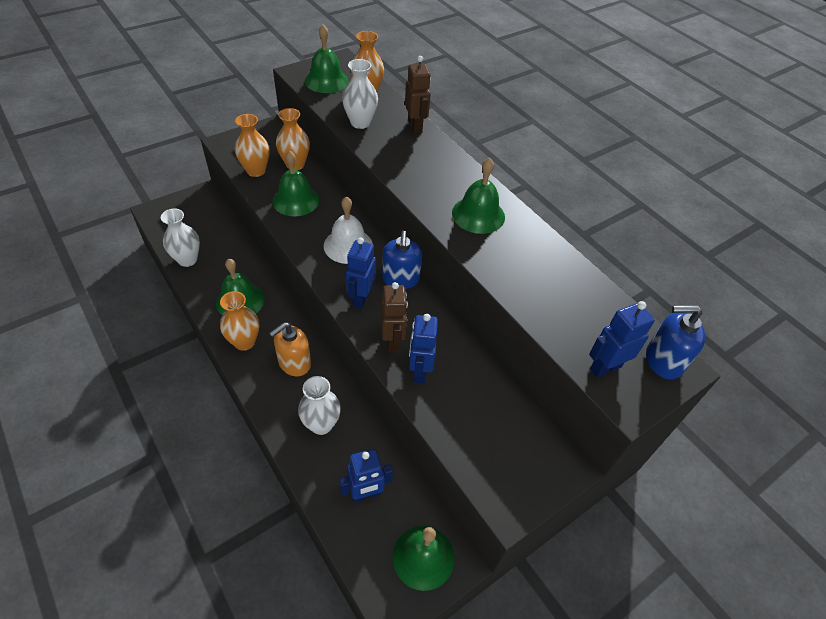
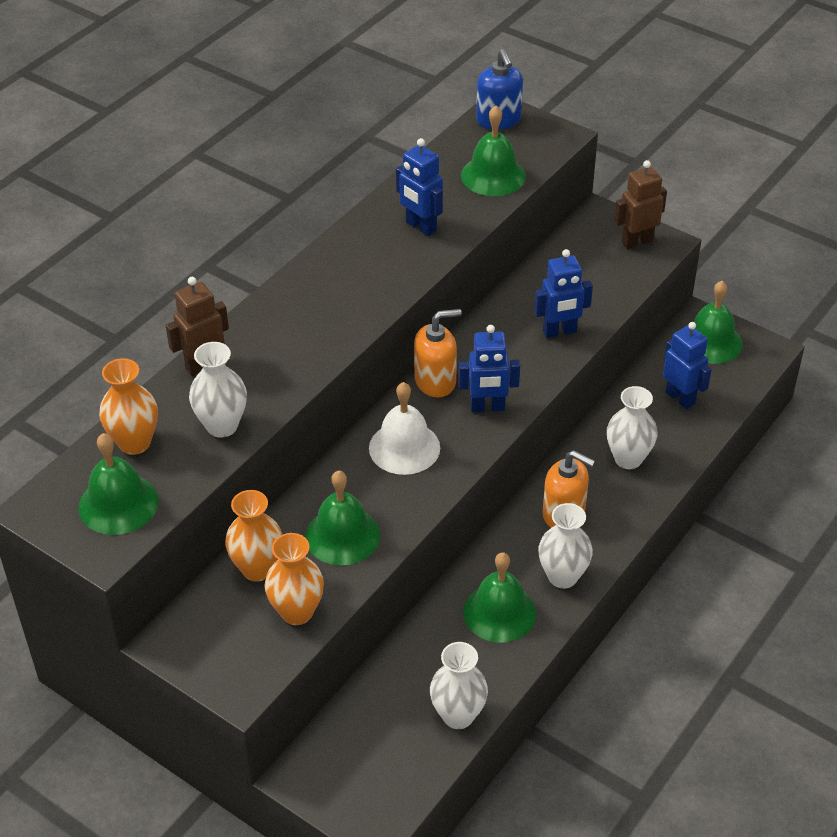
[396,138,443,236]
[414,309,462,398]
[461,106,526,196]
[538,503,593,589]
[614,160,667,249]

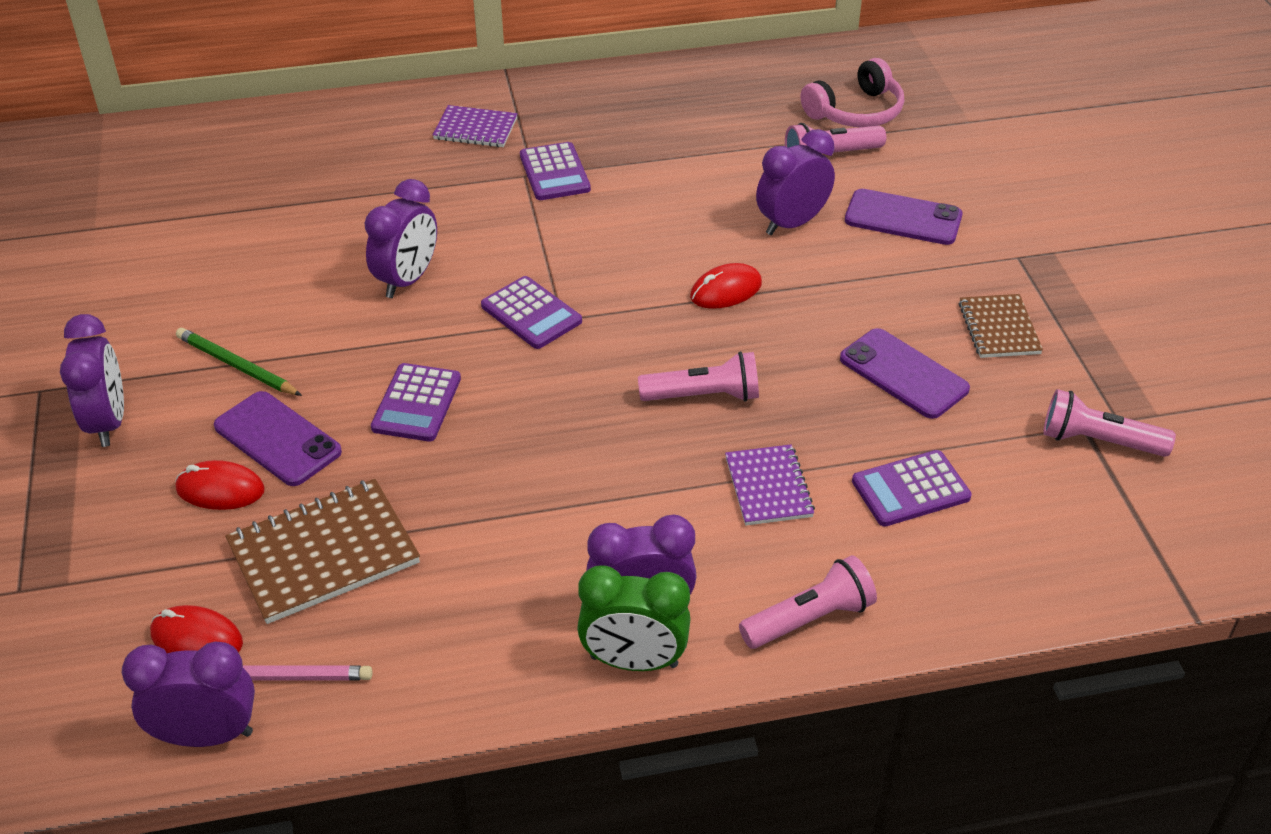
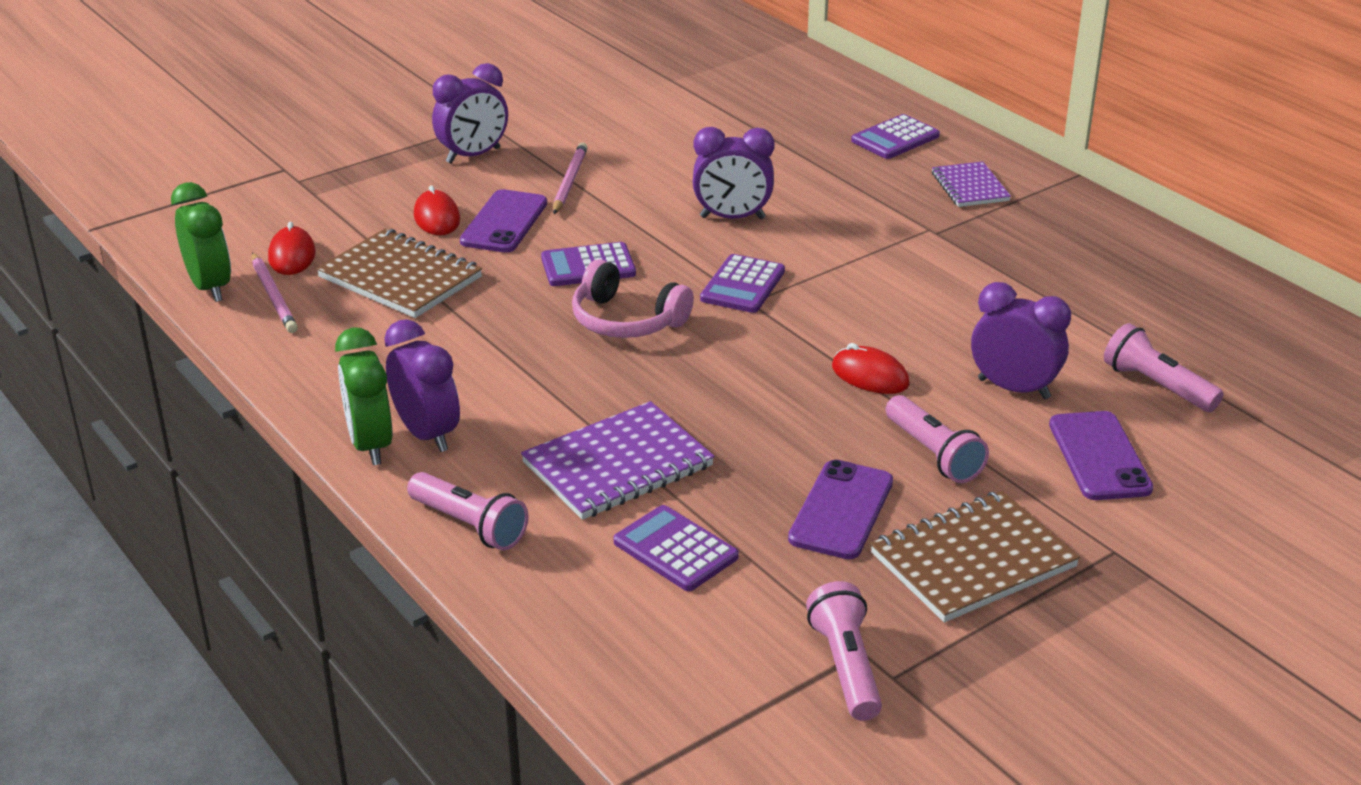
[171,182,231,302]
[521,401,715,520]
[553,143,588,214]
[572,259,694,338]
[851,114,940,159]
[870,491,1080,622]
[885,395,989,483]

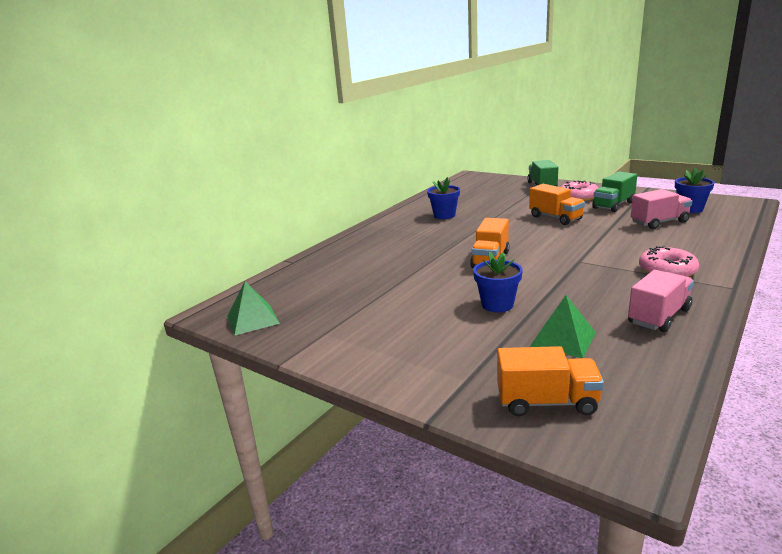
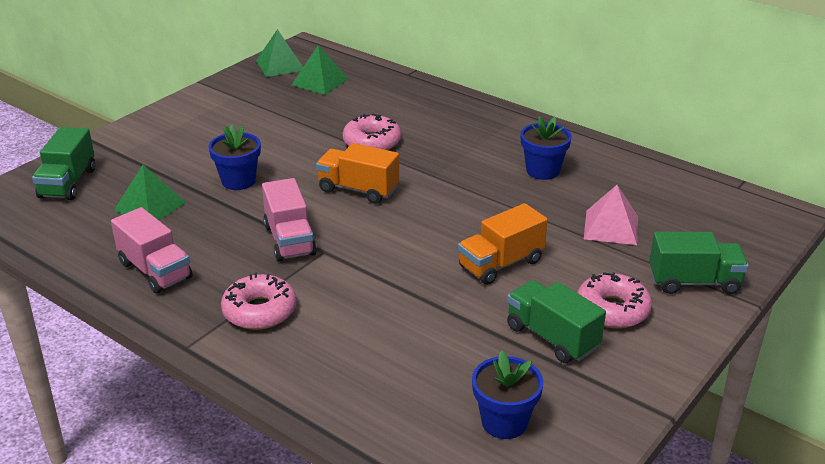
[32,127,95,200]
[262,178,317,262]
[292,45,349,95]
[343,114,401,150]
[584,185,638,245]

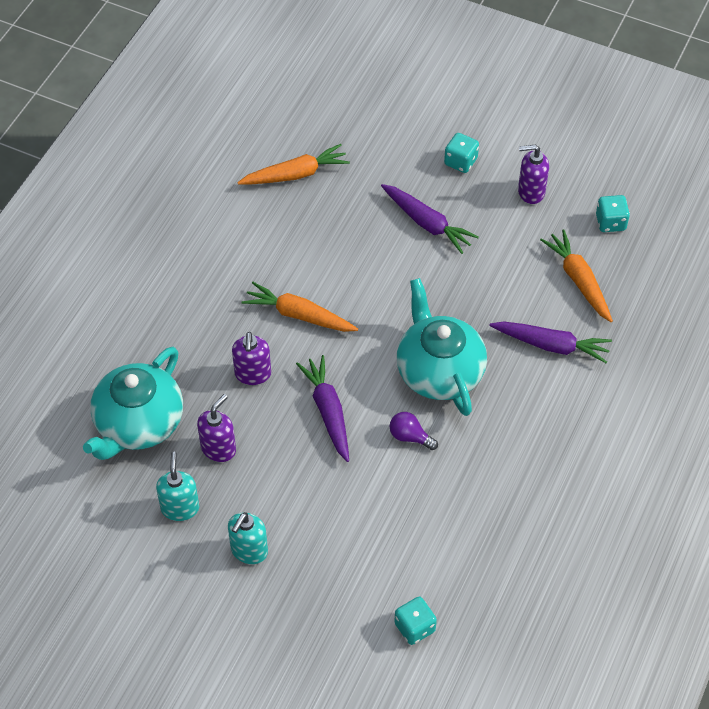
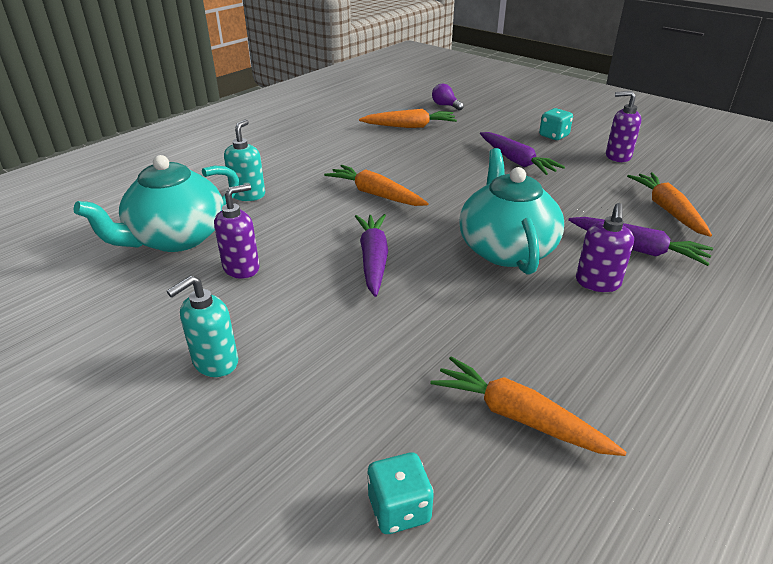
[224,119,265,201]
[430,357,627,456]
[432,83,464,110]
[576,203,634,292]
[596,195,630,232] (first image)

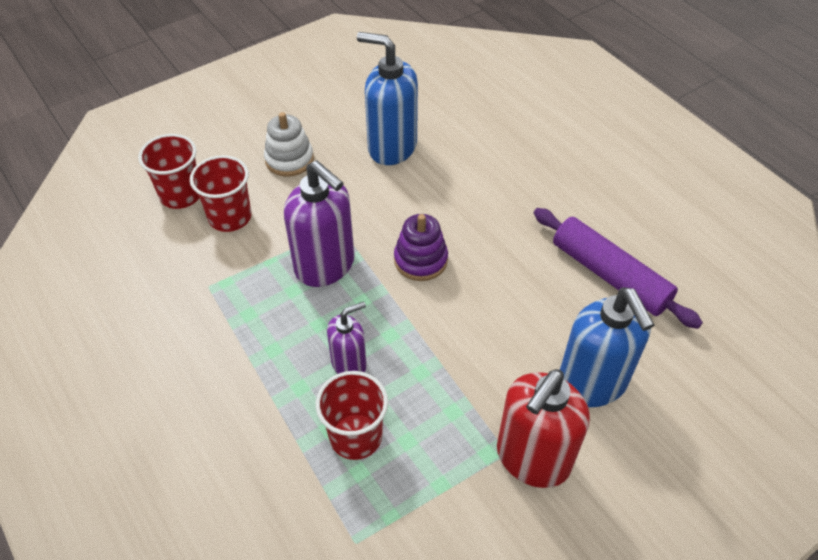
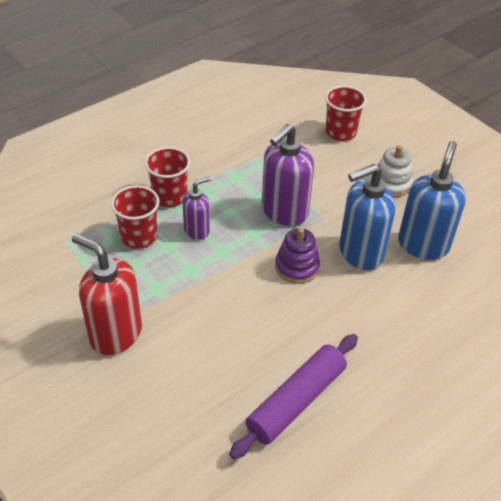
[144,147,190,207]
[182,177,211,240]
[339,164,396,270]

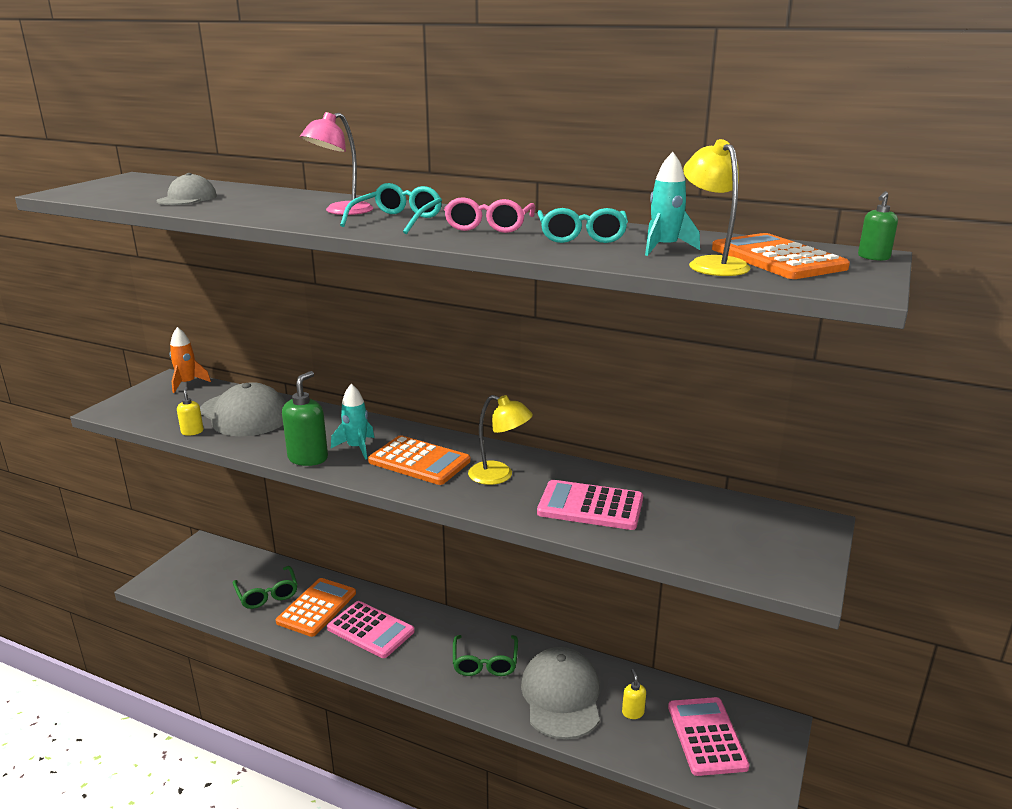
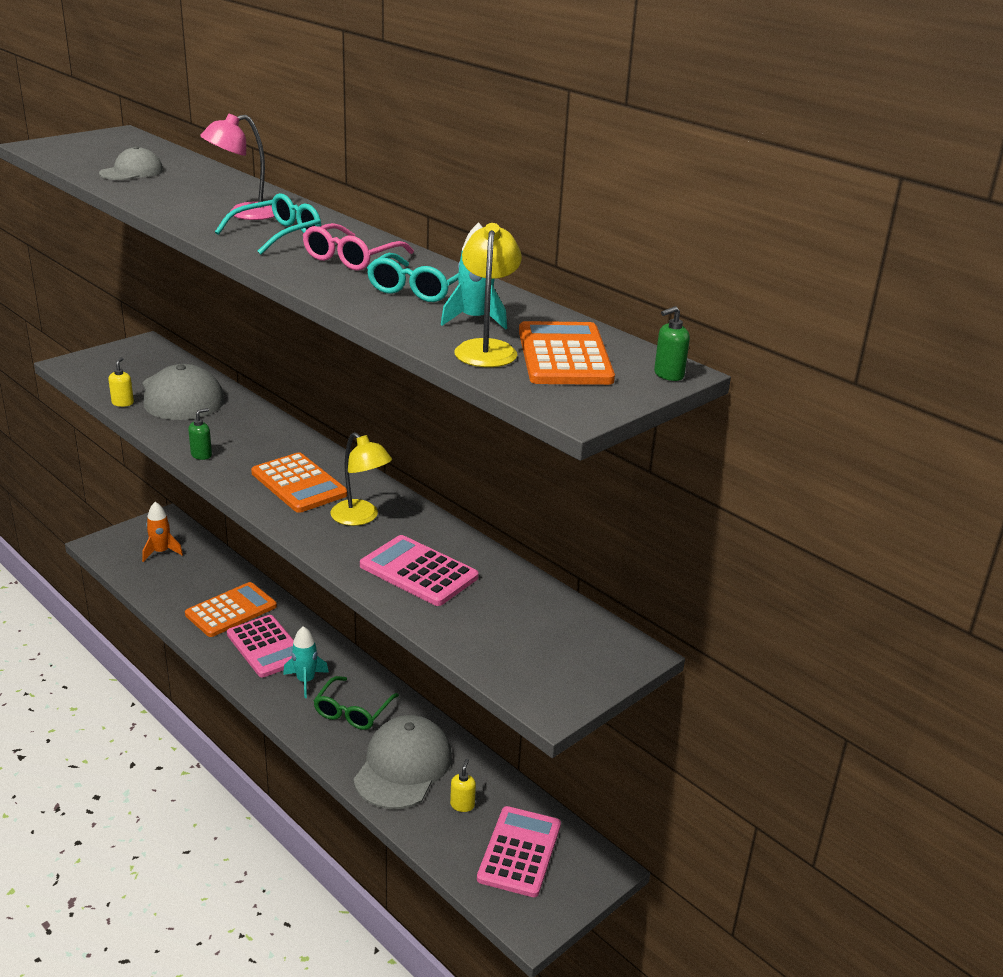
[142,502,183,562]
[188,408,212,460]
[283,626,329,698]
[233,566,297,609] (first image)

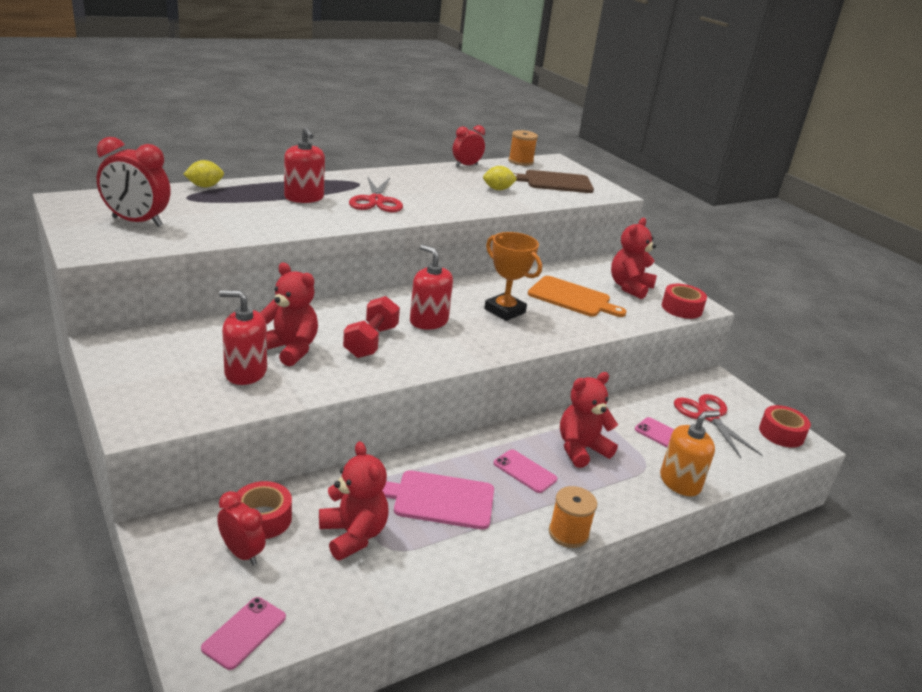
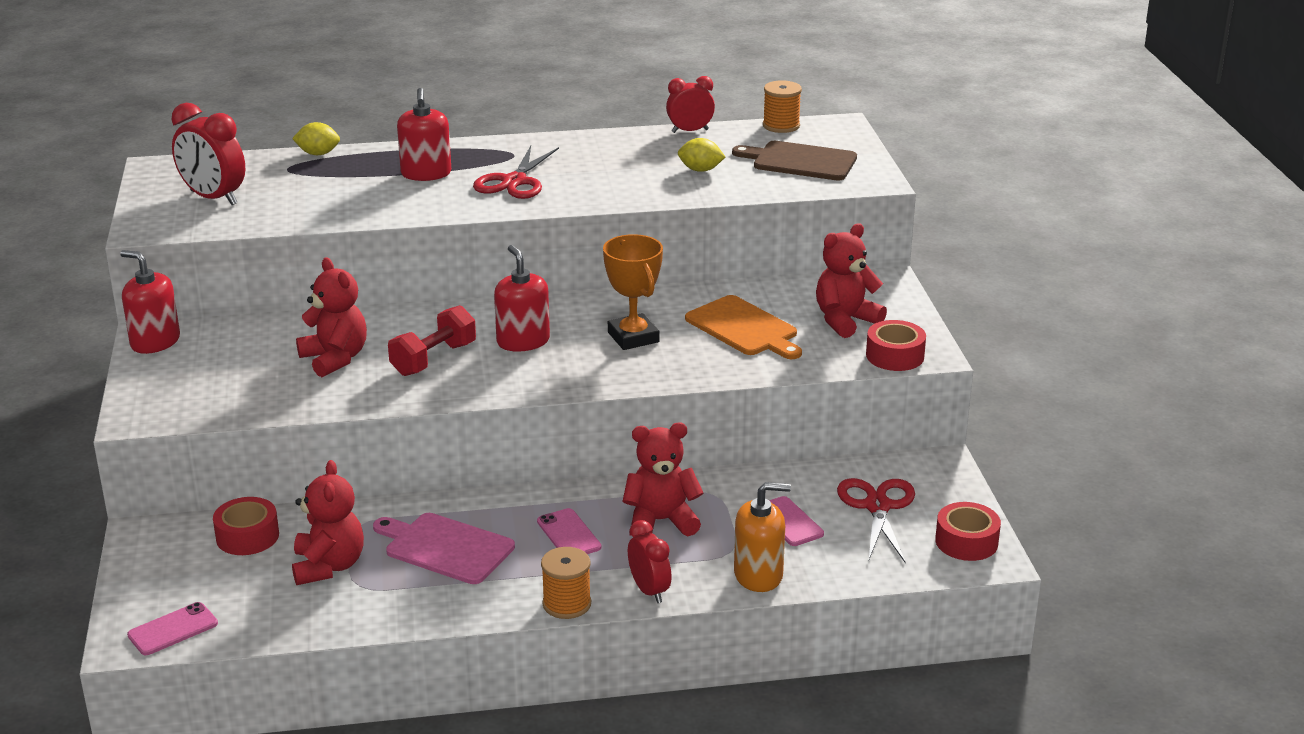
[120,250,180,354]
[628,520,672,603]

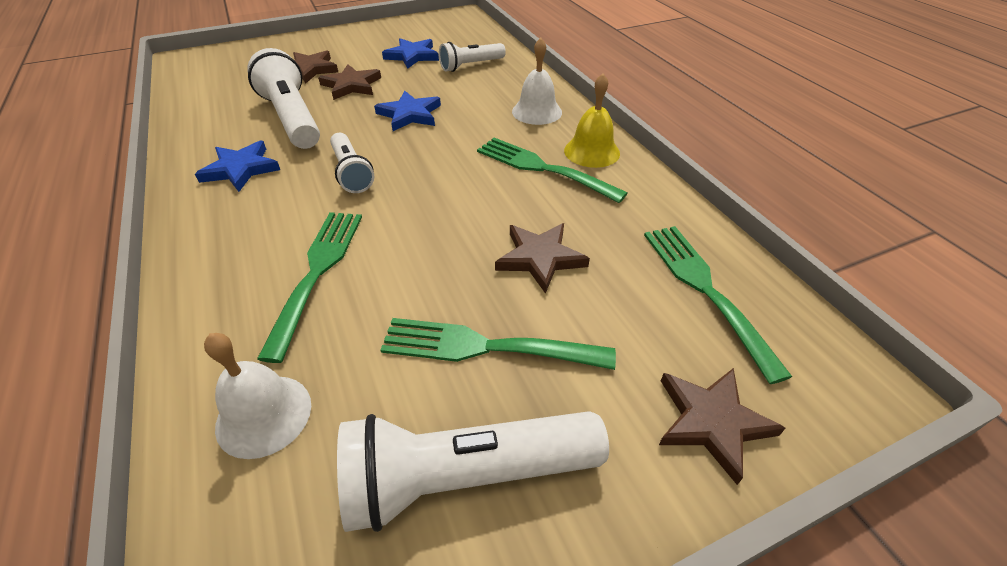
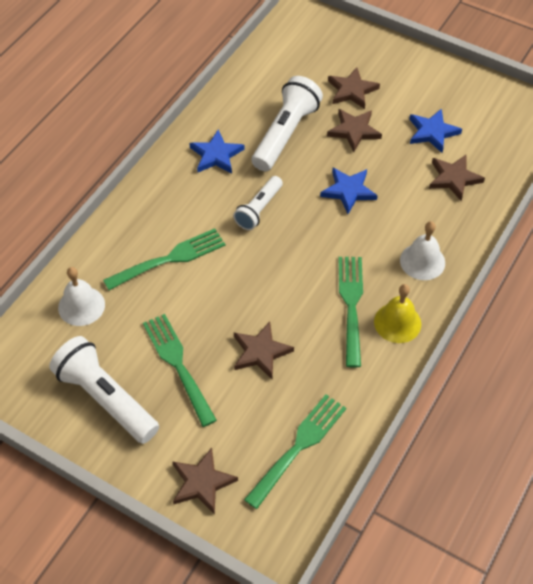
[429,155,485,201]

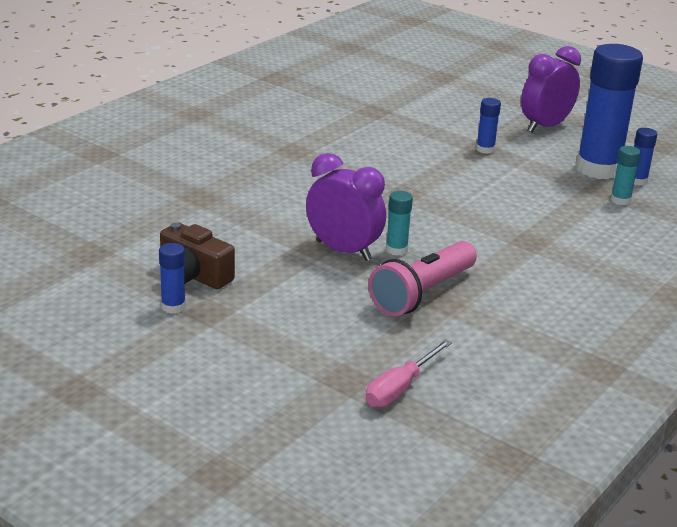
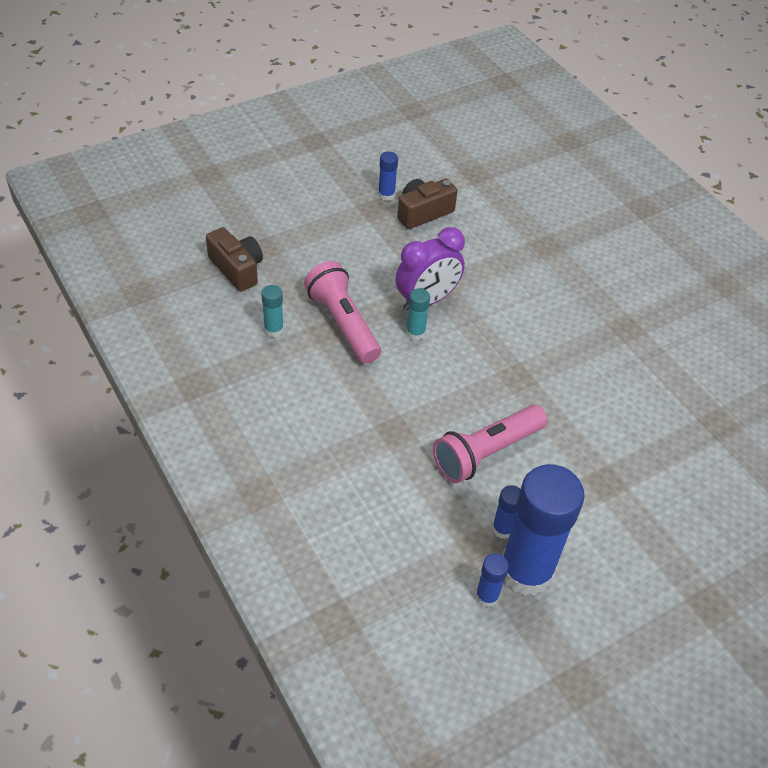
[206,227,263,292]
[261,285,284,337]
[433,405,547,483]
[492,485,521,539]
[521,46,581,132] (first image)

